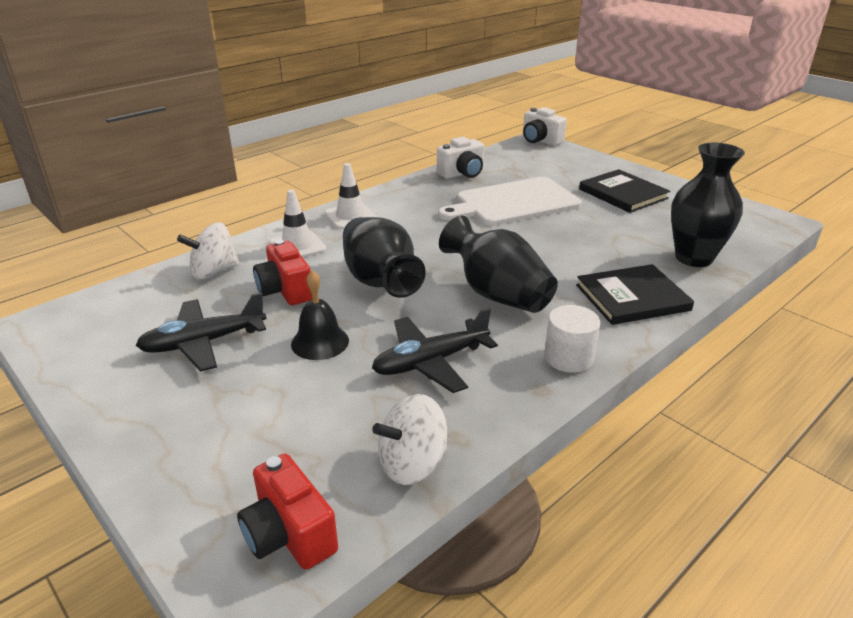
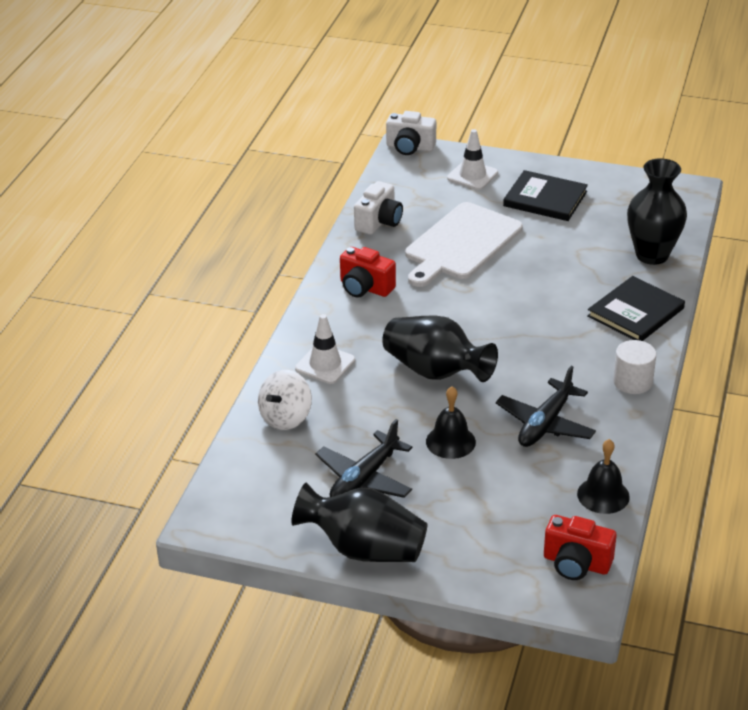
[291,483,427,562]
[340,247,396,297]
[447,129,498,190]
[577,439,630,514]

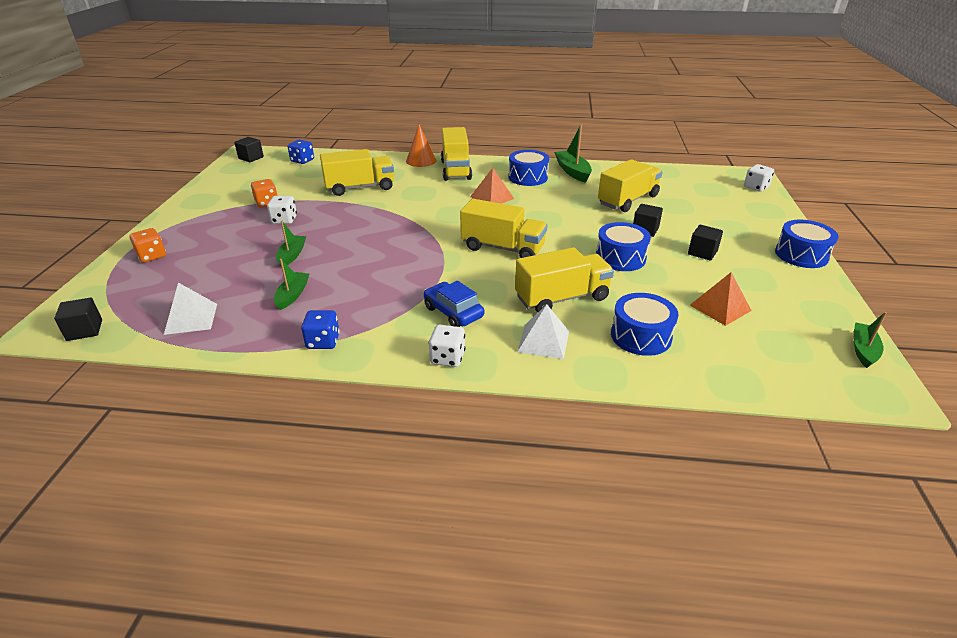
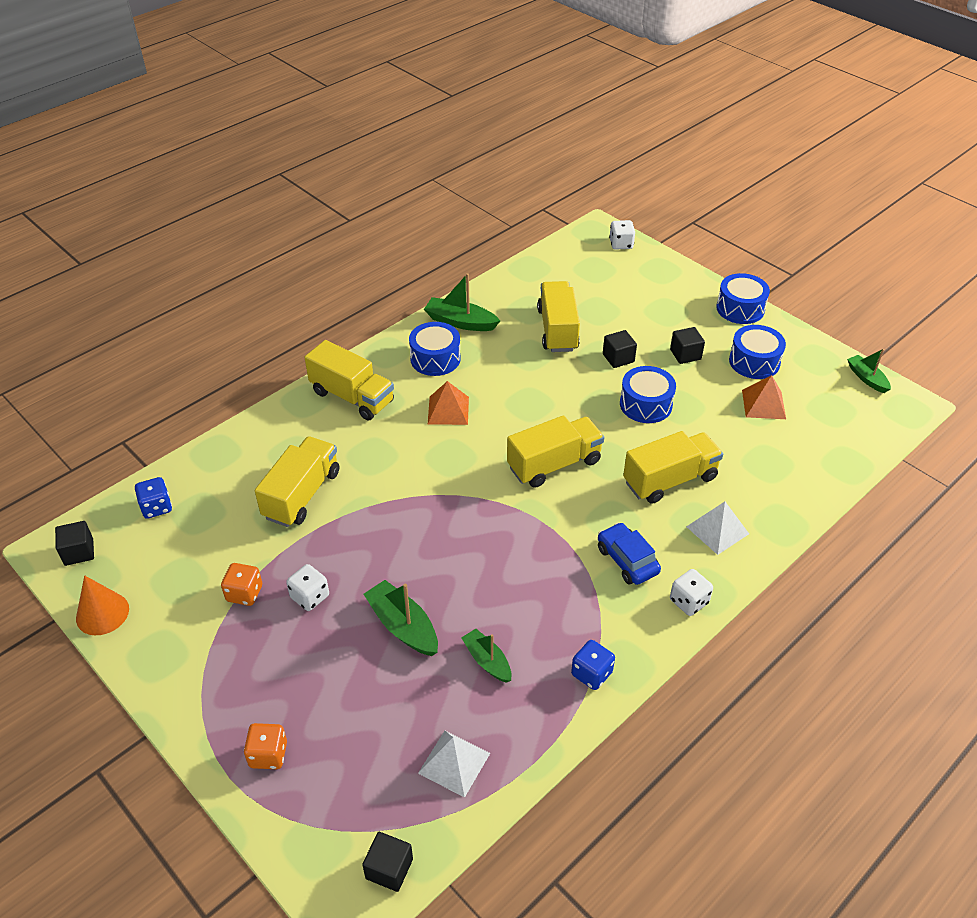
[76,575,129,635]
[363,580,438,656]
[598,522,661,585]
[623,431,723,504]
[729,325,786,379]

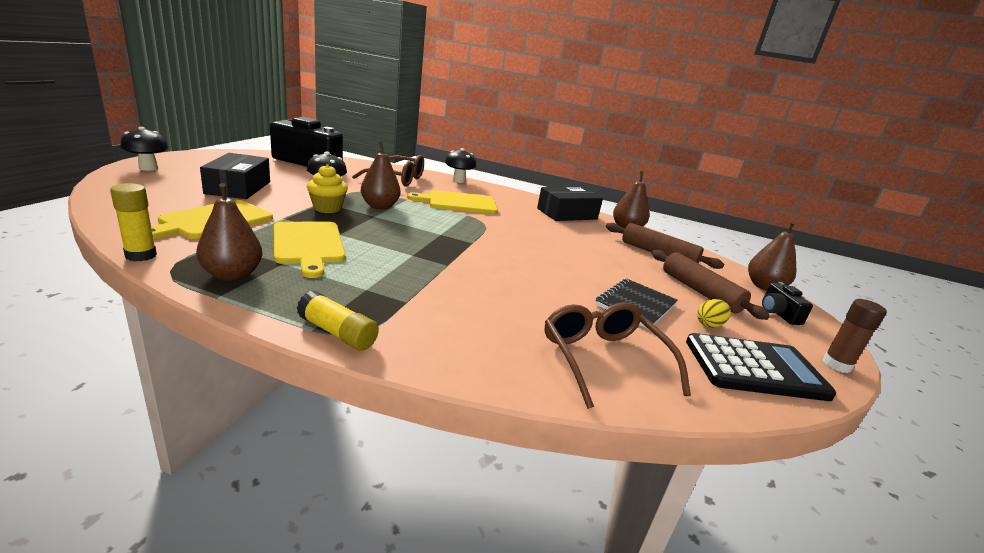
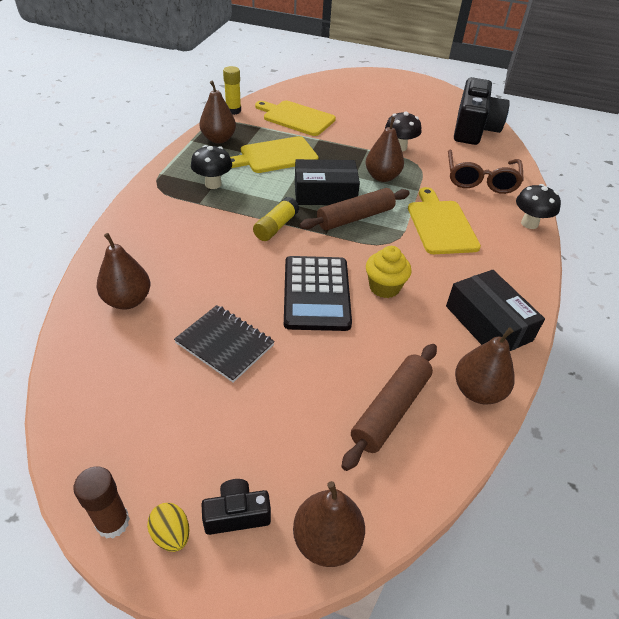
[96,233,150,310]
[147,503,190,552]
[191,145,232,189]
[253,197,299,241]
[284,256,352,331]
[295,159,360,205]
[299,188,410,230]
[366,246,412,298]

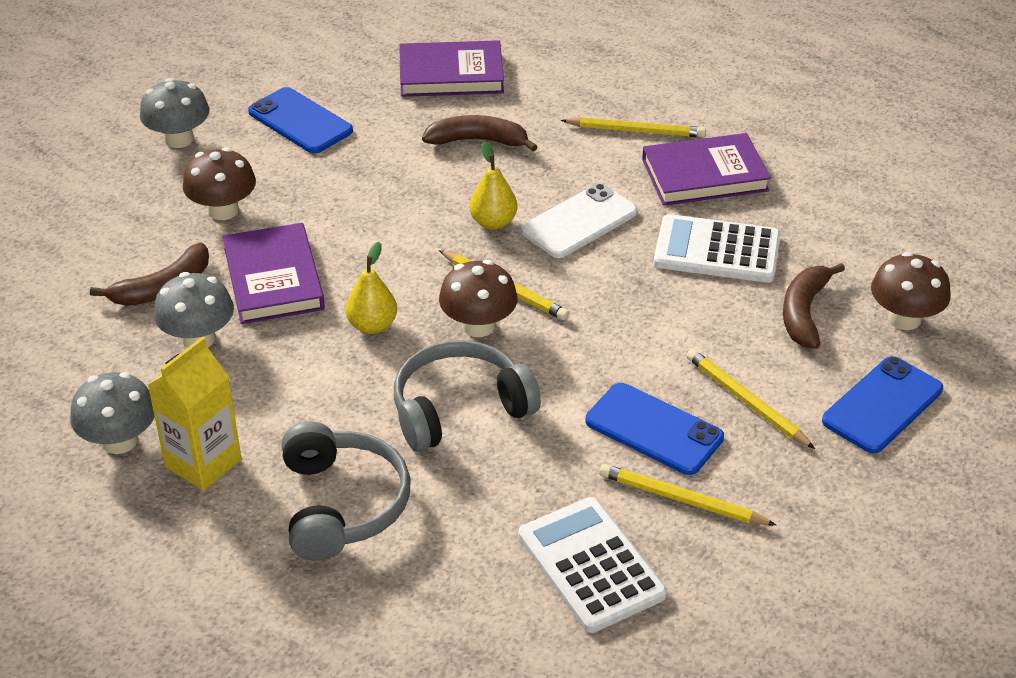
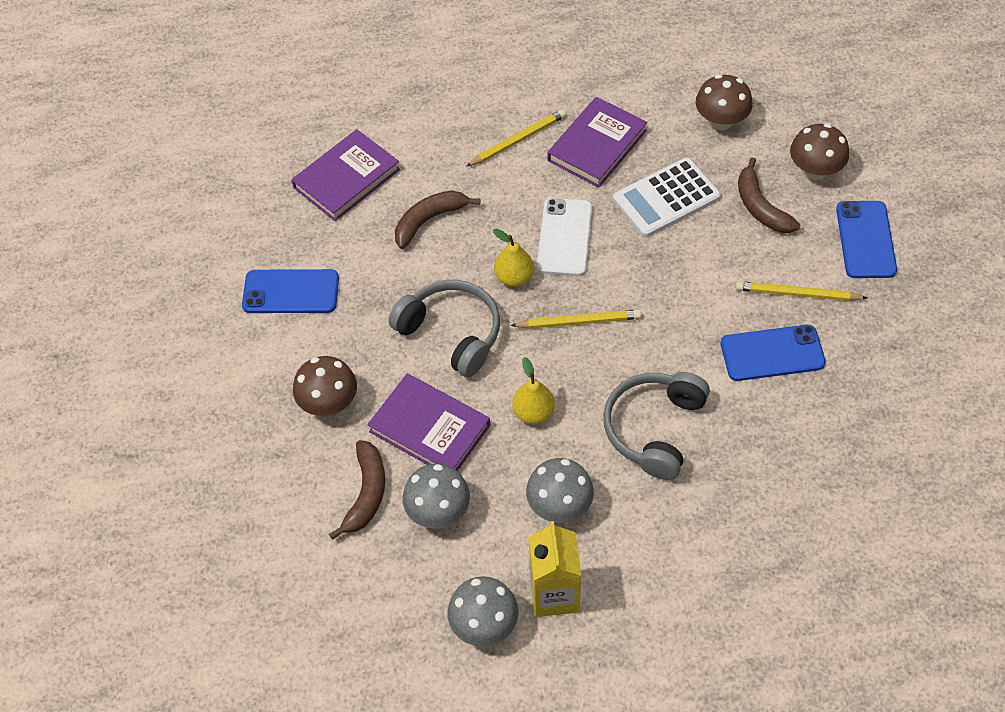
[388,280,500,377]
[526,458,594,523]
[696,74,753,130]
[518,497,667,633] (first image)
[599,464,776,525] (first image)

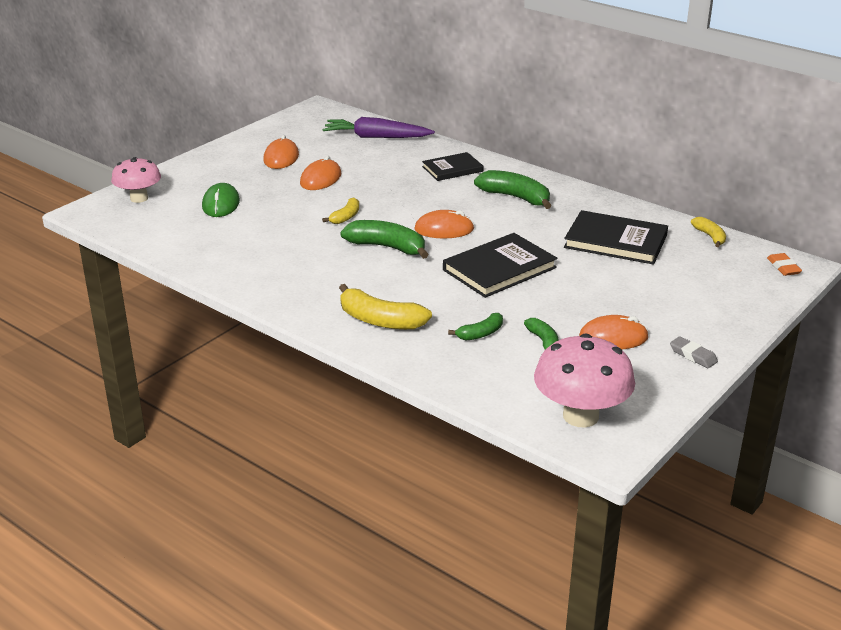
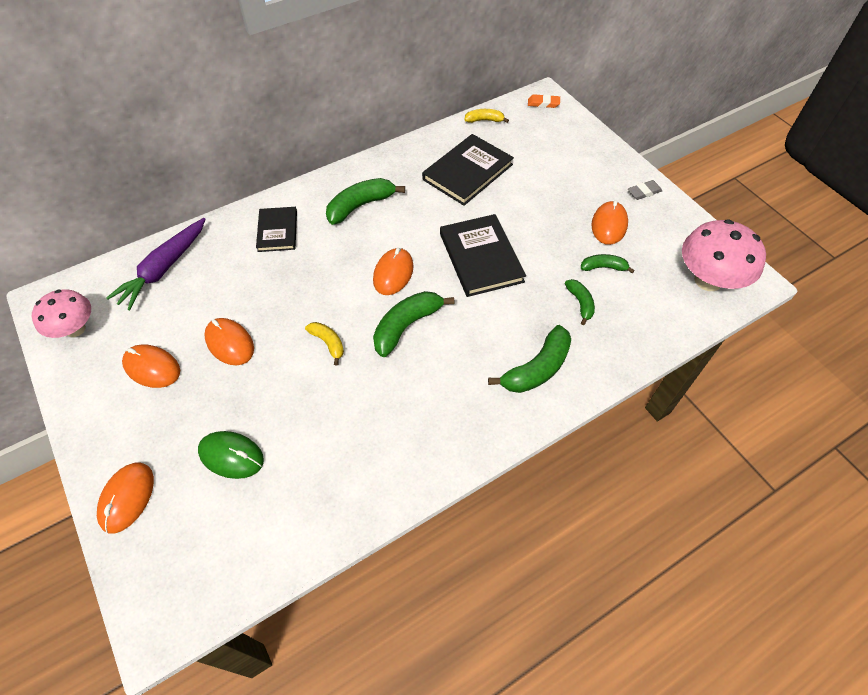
[32,289,91,338]
[97,463,154,534]
[488,325,571,393]

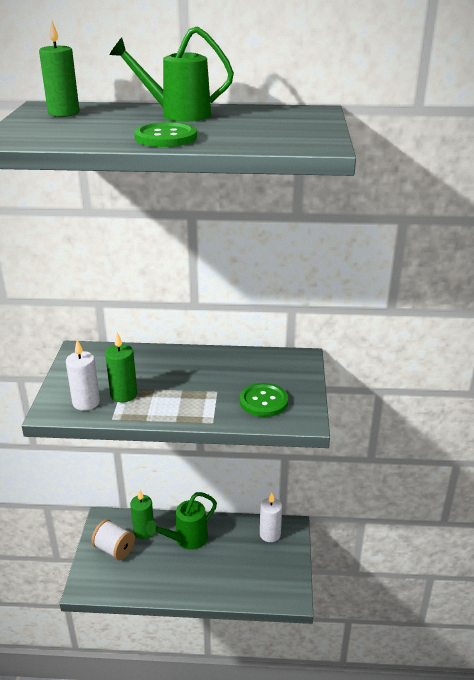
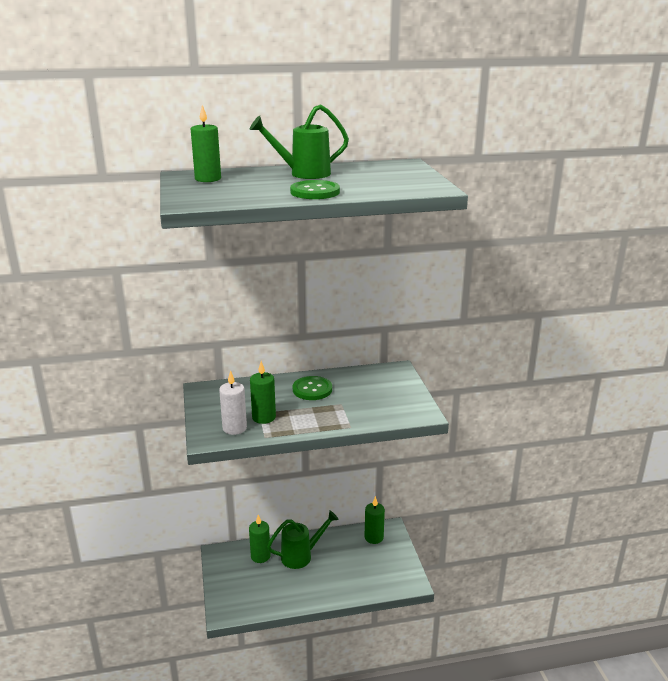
[267,511,339,569]
[293,376,332,400]
[365,496,385,544]
[91,519,135,560] (first image)

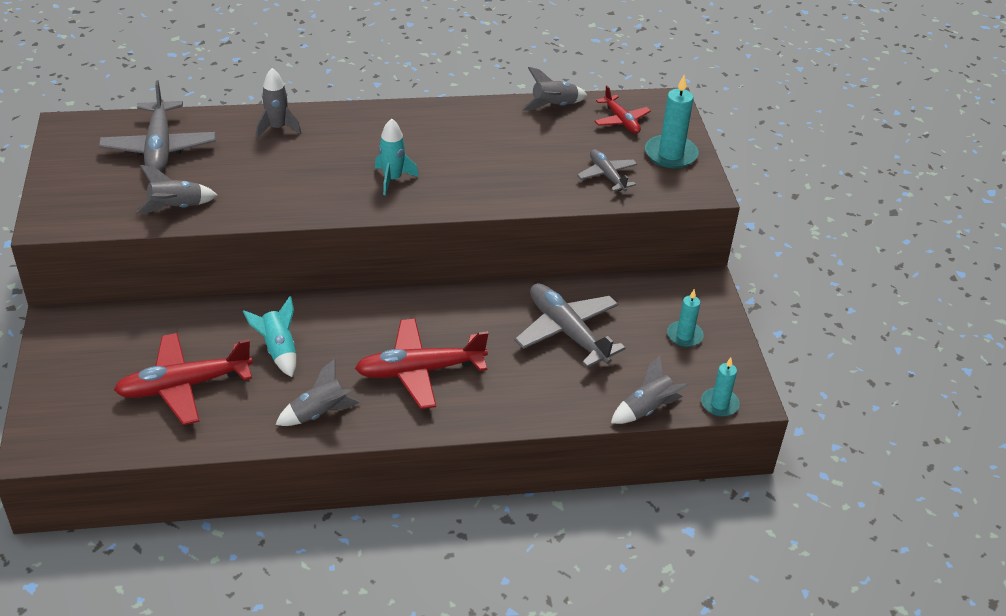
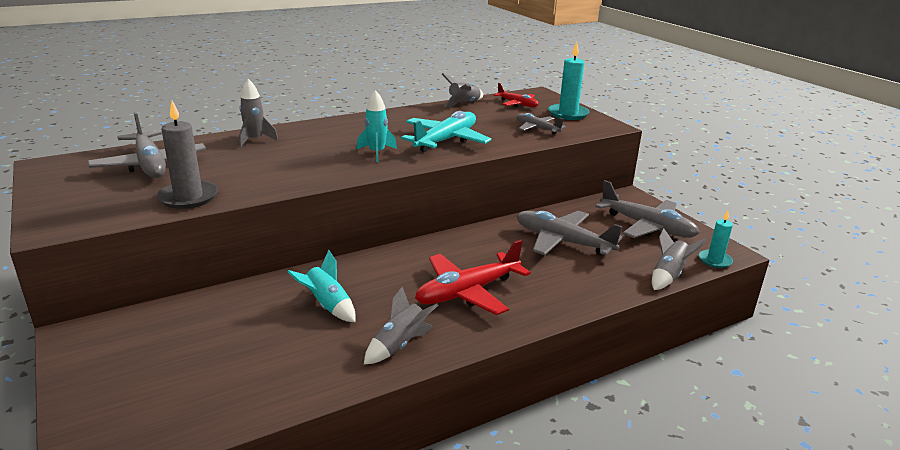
[157,101,218,209]
[401,111,492,152]
[595,180,699,238]
[114,333,253,425] (first image)

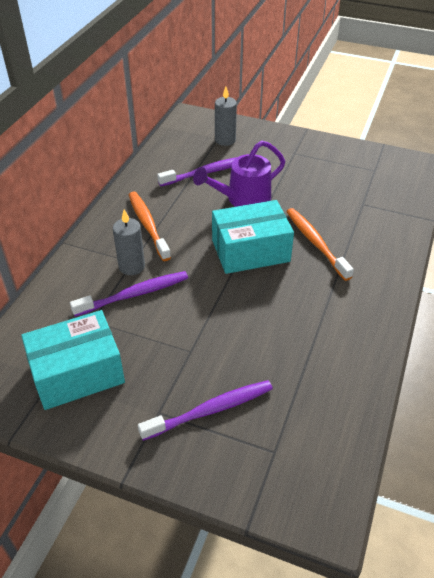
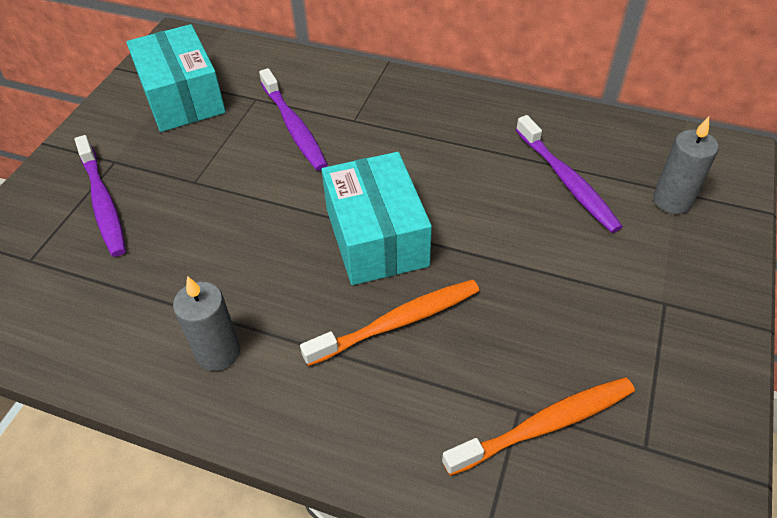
[173,276,240,371]
[442,377,635,476]
[193,141,285,207] (first image)

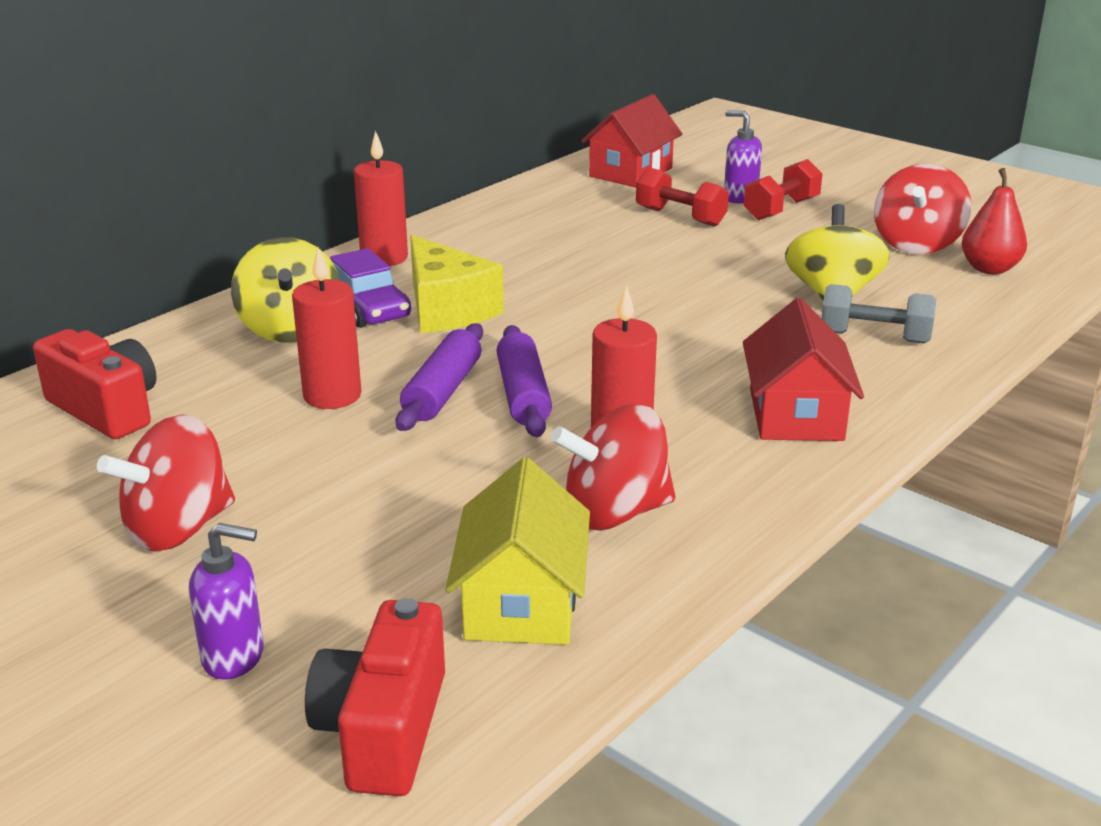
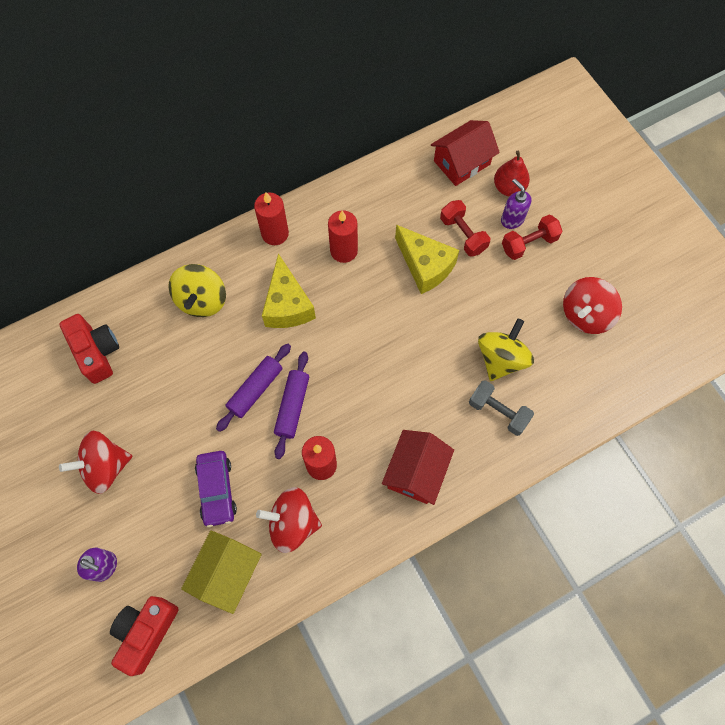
[195,451,237,527]
[328,210,358,263]
[395,225,459,294]
[494,151,530,196]

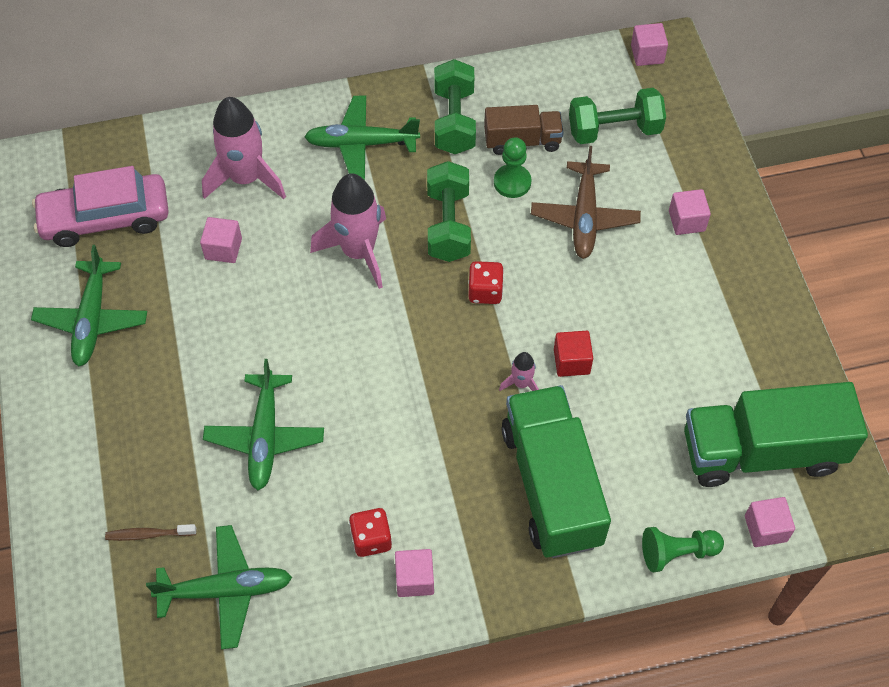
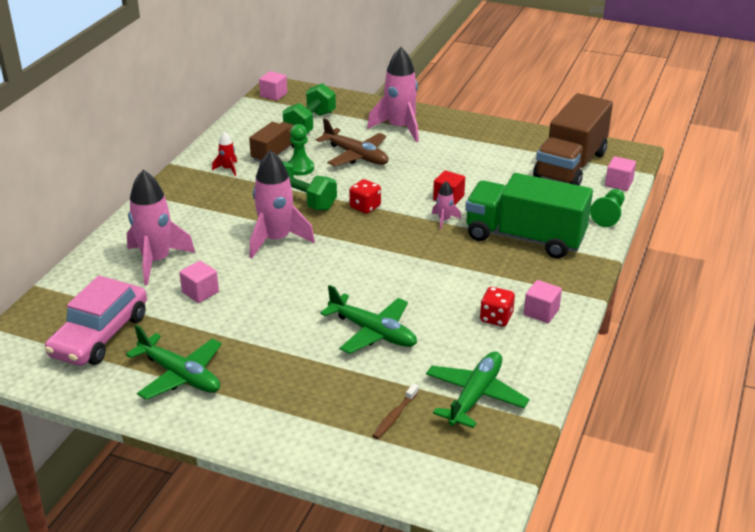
[212,131,237,176]
[367,47,419,142]
[533,93,613,186]
[304,96,420,180] (first image)

